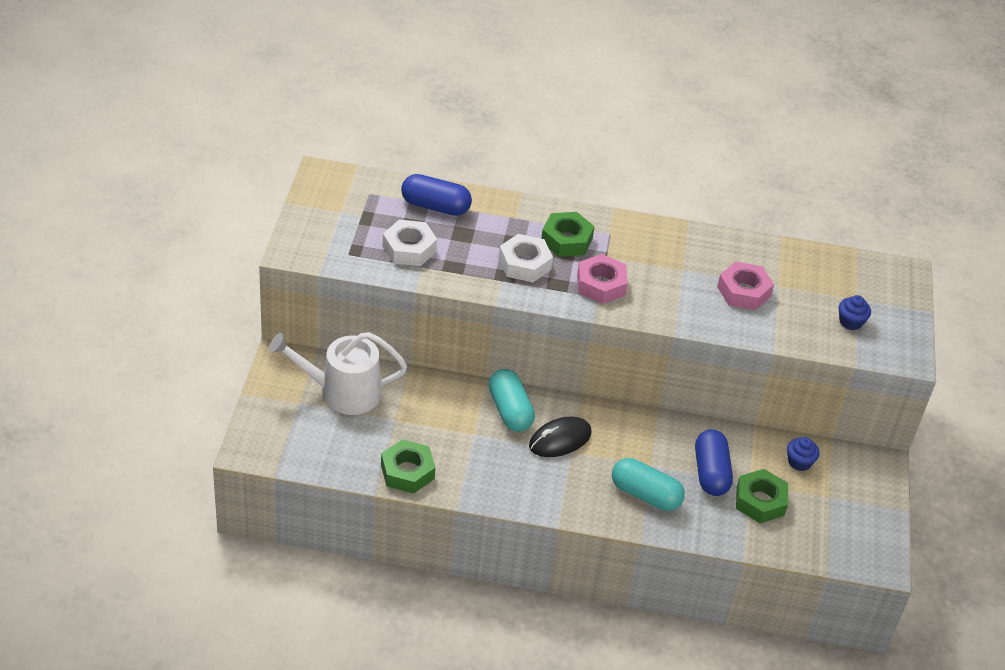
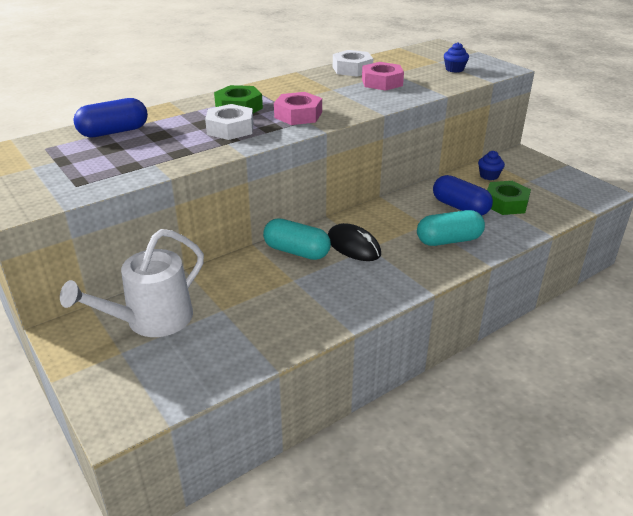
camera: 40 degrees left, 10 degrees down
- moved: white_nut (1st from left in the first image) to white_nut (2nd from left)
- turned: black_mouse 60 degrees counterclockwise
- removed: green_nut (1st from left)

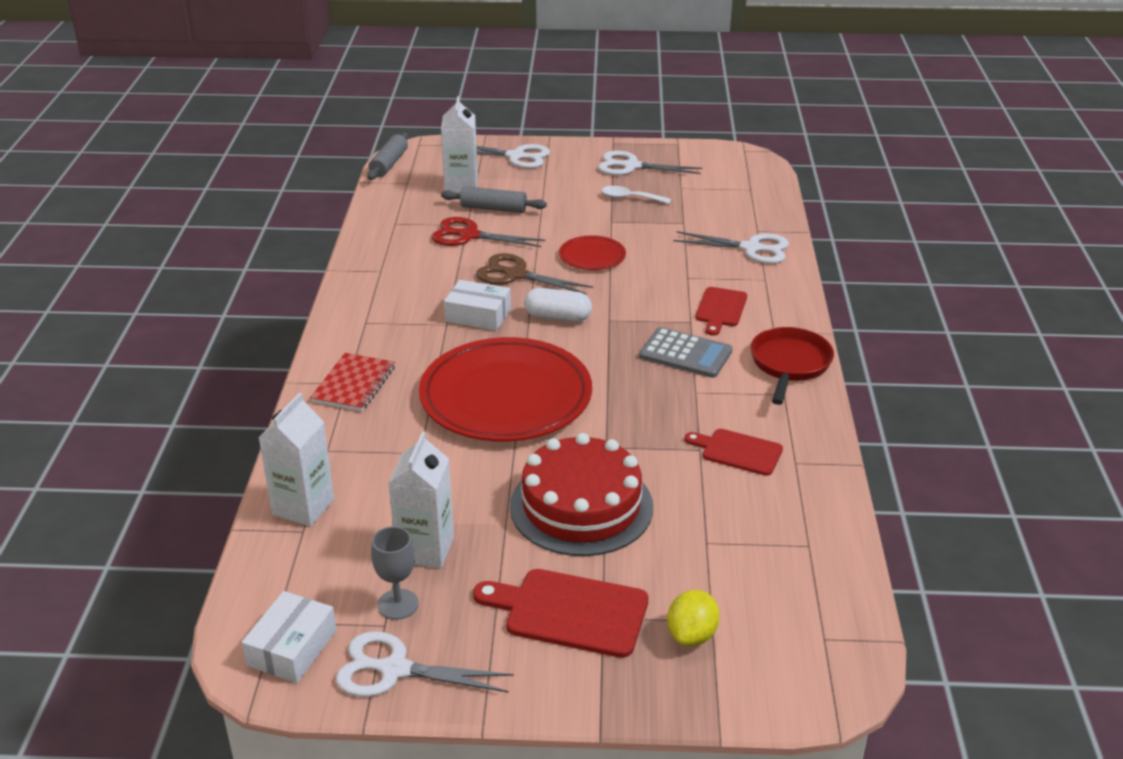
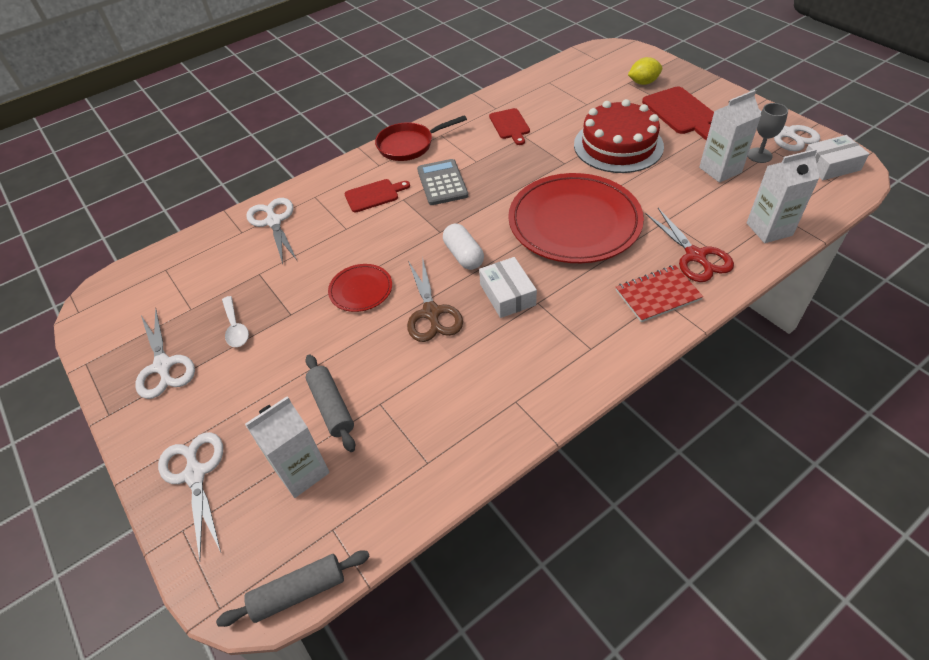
camera: 125 degrees left, 15 degrees up
- moved: red_scissors

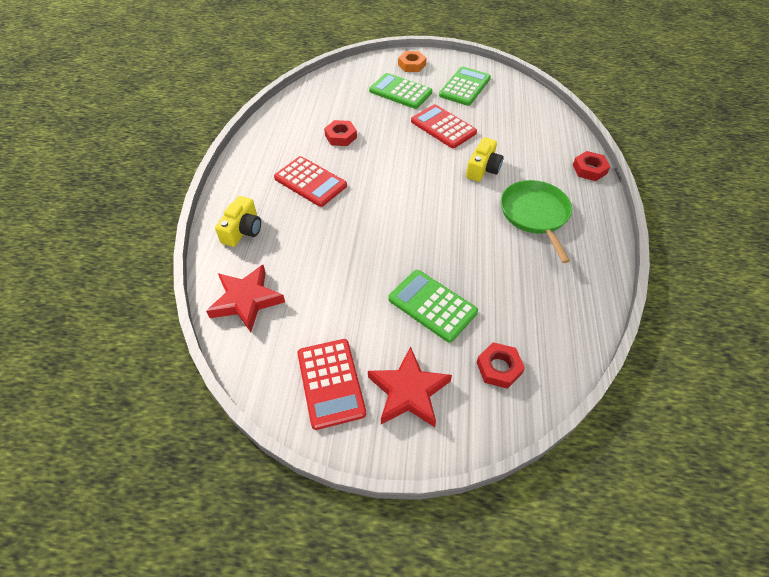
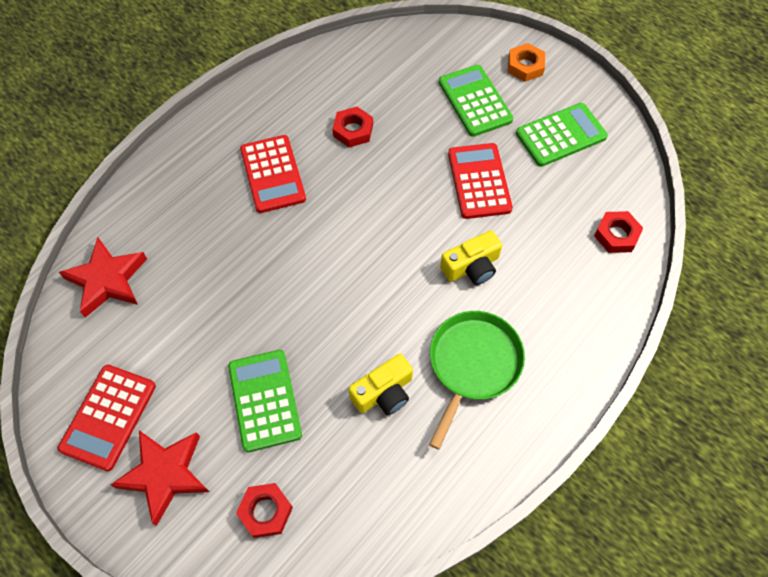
camera: 35 degrees right, 10 degrees up
- moved: red_nut (3rd from left)
- moved: yellow_camera (1st from left)

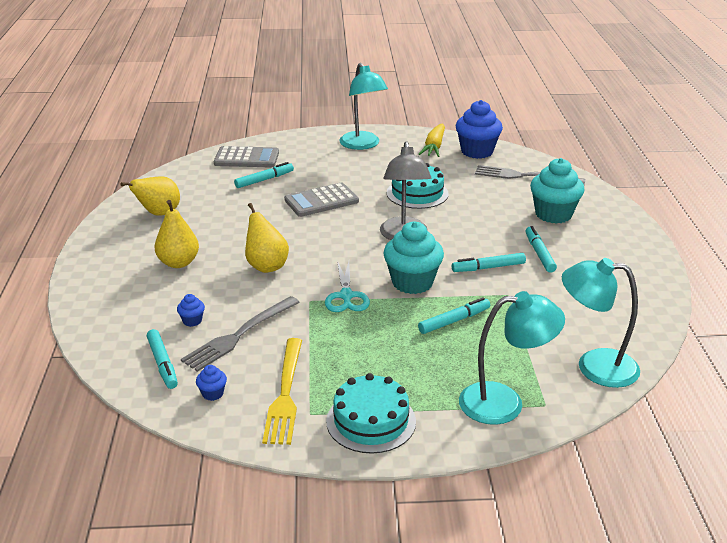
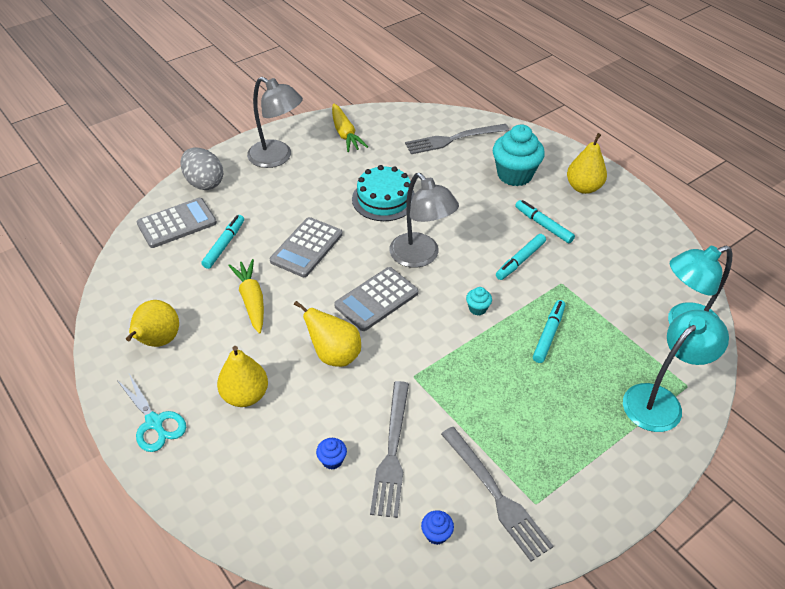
camera: 35 degrees left, 15 degrees up
- recoloured: turquoise_lamp (1st from left) to grey_lamp (1st from left)
- removed: blue_cupcake (3rd from left)
- resized: turquoise_cupcake (1st from left) x0.43
- moved: turquoise_scissors
- removed: turquoise_marker (1st from left)
- recoloured: yellow_fork to grey_fork (3rd from left)
- removed: turquoise_cake (1st from left)
- added: yellow_pear (4th from left)
- added: grey_egg
- added: yellow_carrot (1st from left)
- added: grey_calculator (3rd from left)

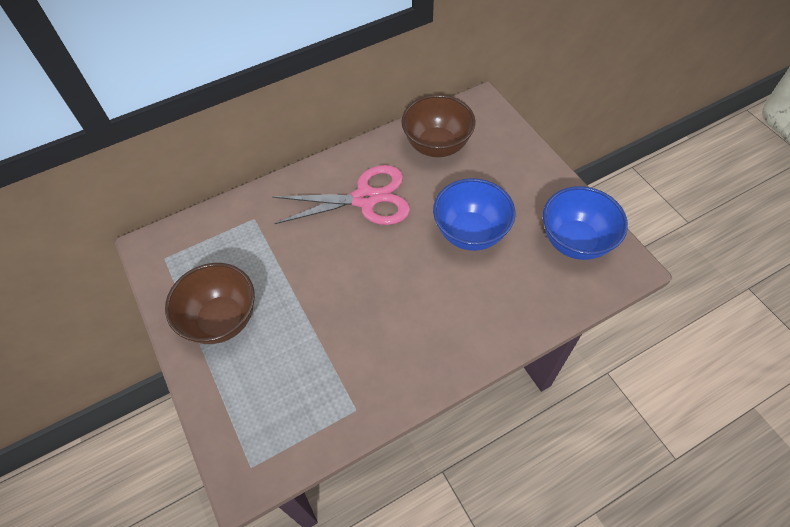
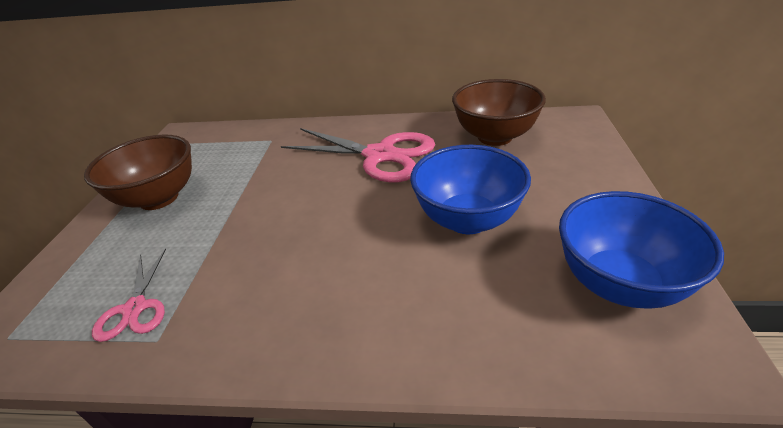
camera: 35 degrees right, 20 degrees down
- added: pink_scissors (1st from left)

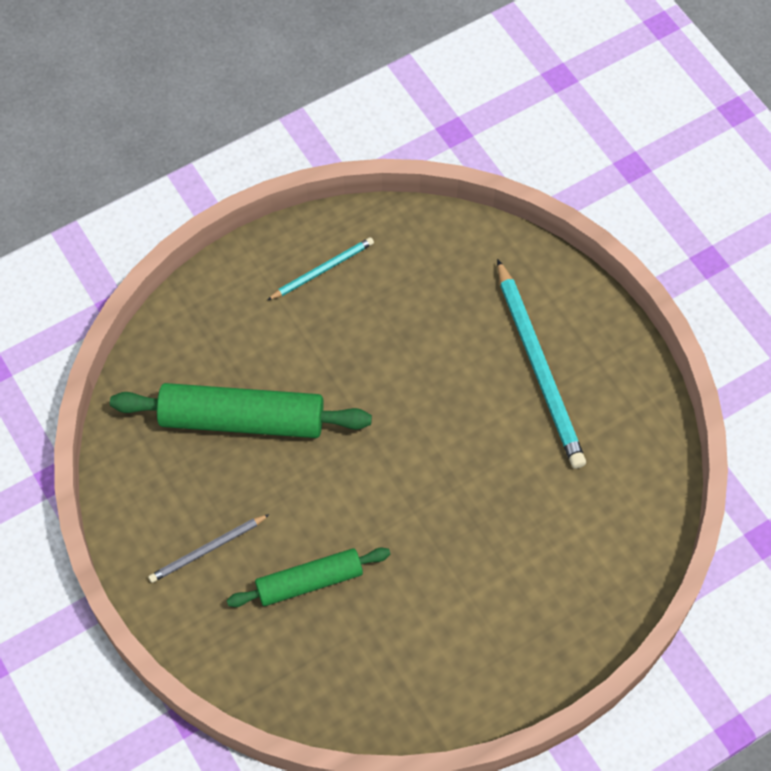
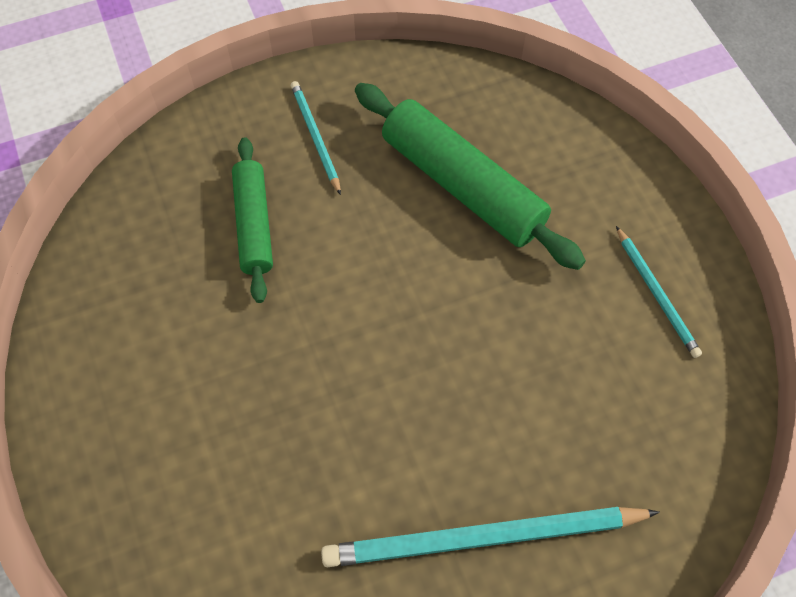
camera: 100 degrees right, 0 degrees up
- turned: green_rolling_pin (1st from left in the first image) 60 degrees counterclockwise
- recoloured: grey_pencil to turquoise_pencil (1st from left)

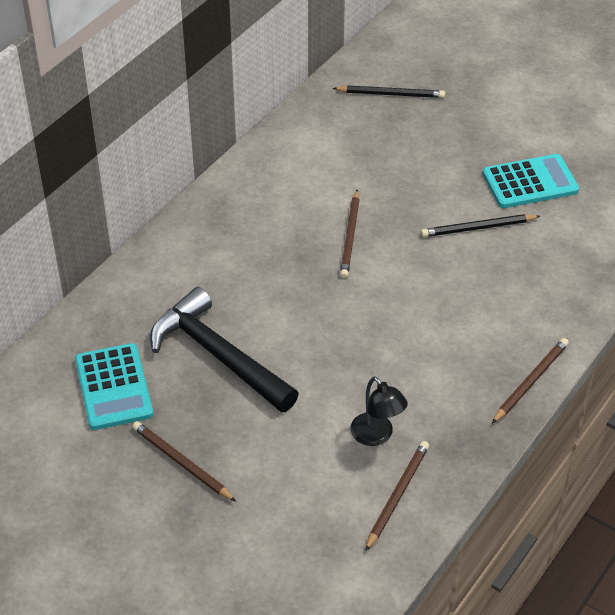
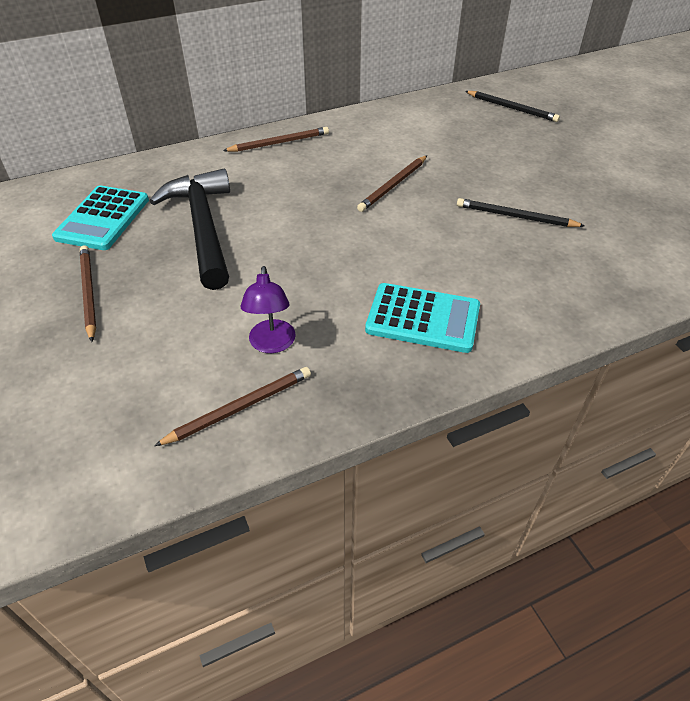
camera: 30 degrees right, 0 degrees up
- moved: turquoise_calculator (2nd from left)
- moved: brown_pencil (4th from left in the first image) to brown_pencil (3rd from left)
- recoloured: black_lamp to purple_lamp

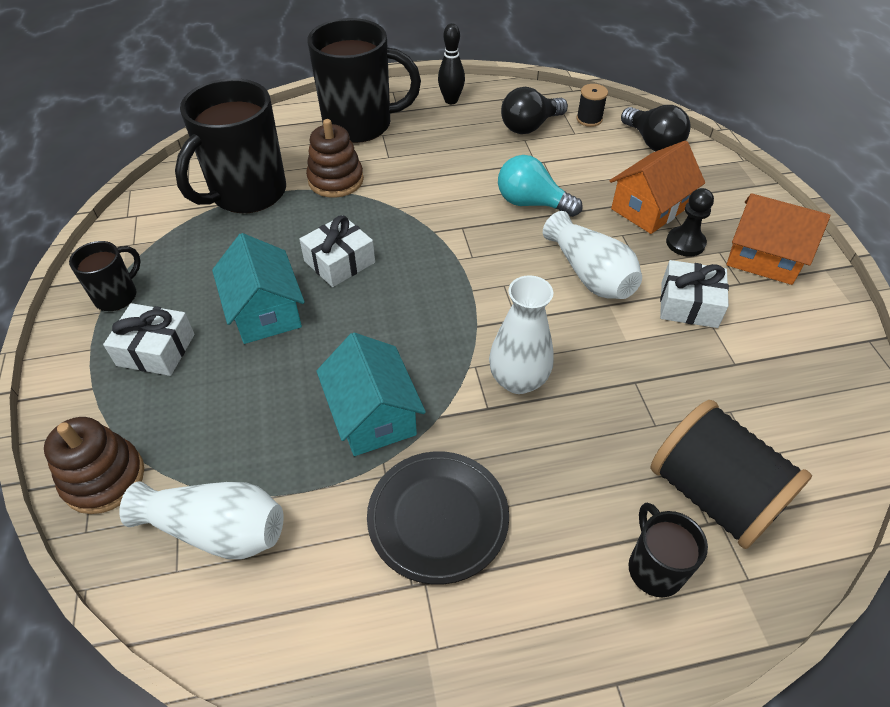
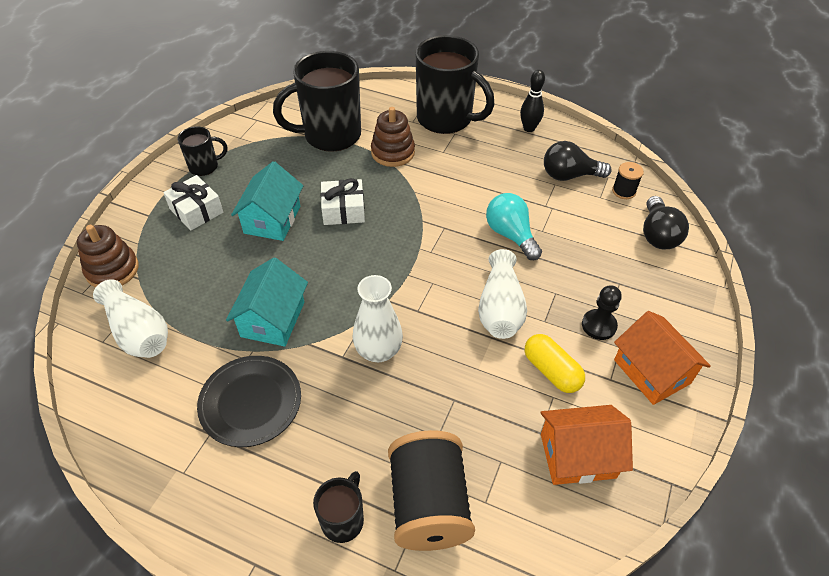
camera: 35 degrees right, 0 degrees up
- moved: orange_house (1st from left)
- replaced: white_gift (3rd from left) to yellow_capsule

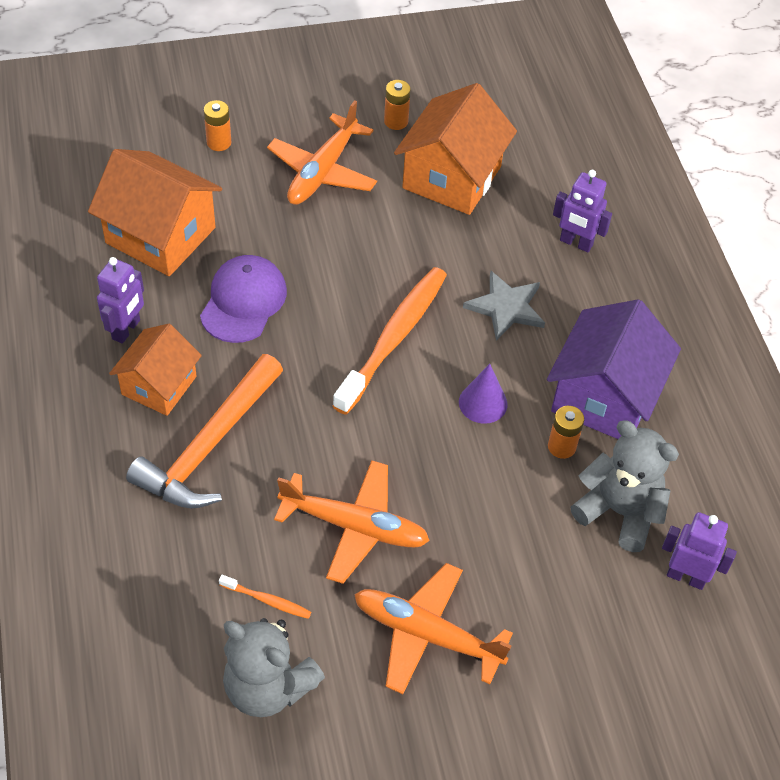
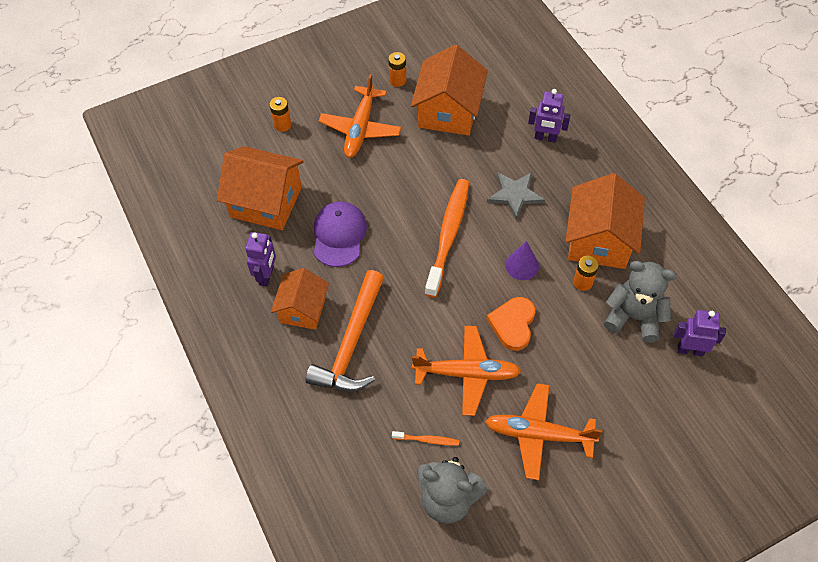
camera: 10 degrees left, 5 degrees up
- recoloured: purple_house to orange_house (4th from left)
- added: orange_heart

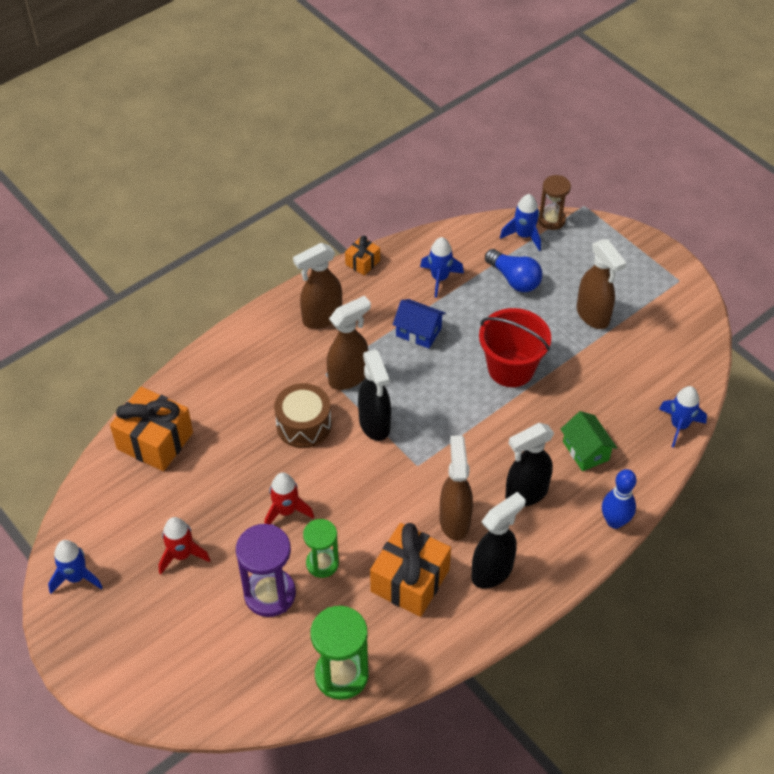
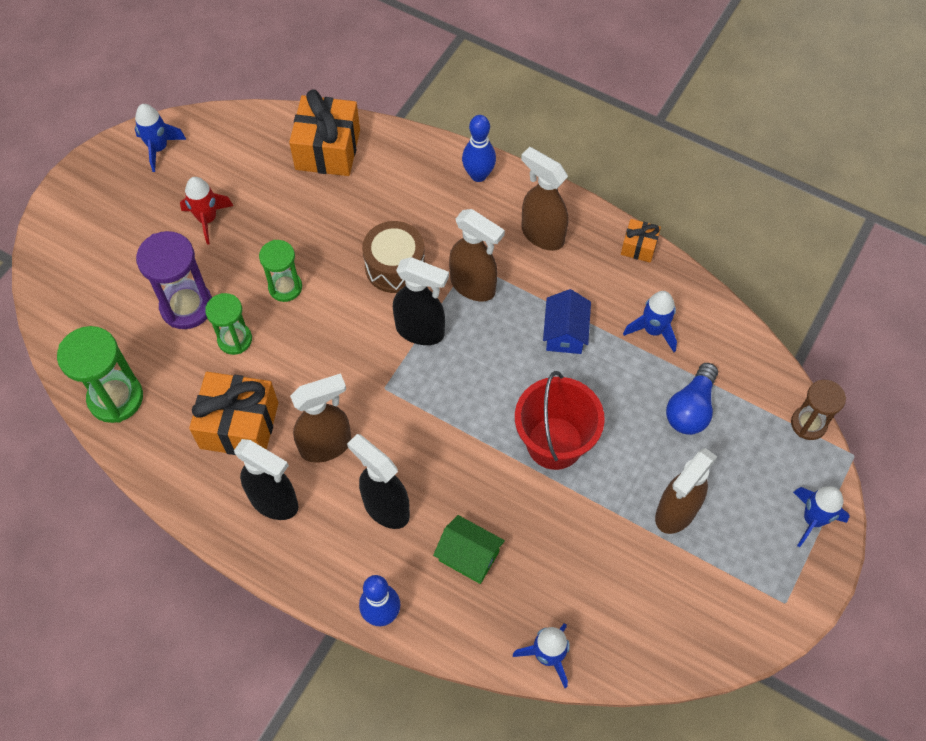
camera: 70 degrees right, 10 degrees up
- moved: blue_rocket (3rd from left in the first image) to blue_rocket (4th from left)
- turned: black_spray_bottle (1st from left in the first image) 120 degrees counterclockwise
- turned: green_house 75 degrees clockwise
- replaced: red_rocket (2nd from left) to green_hourglass (3rd from left)
- added: blue_bowling_pin (2nd from left)

